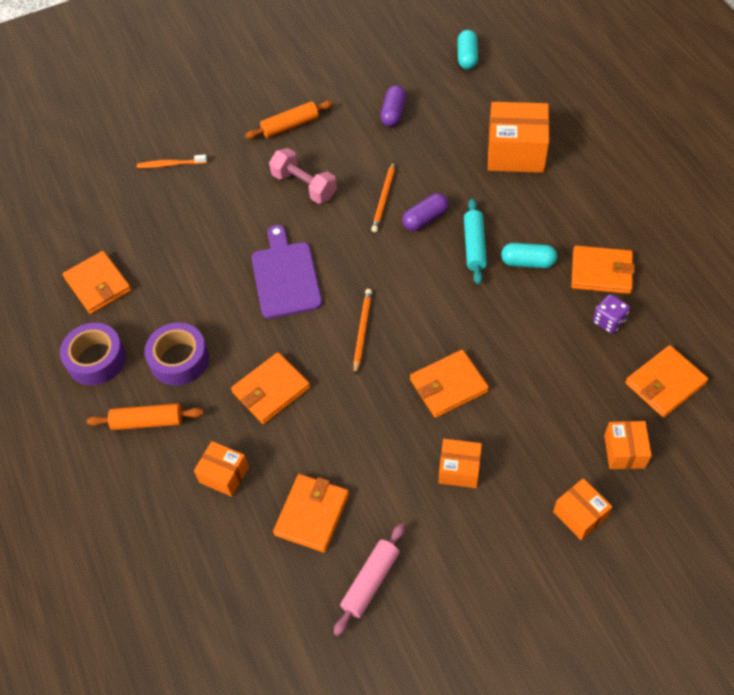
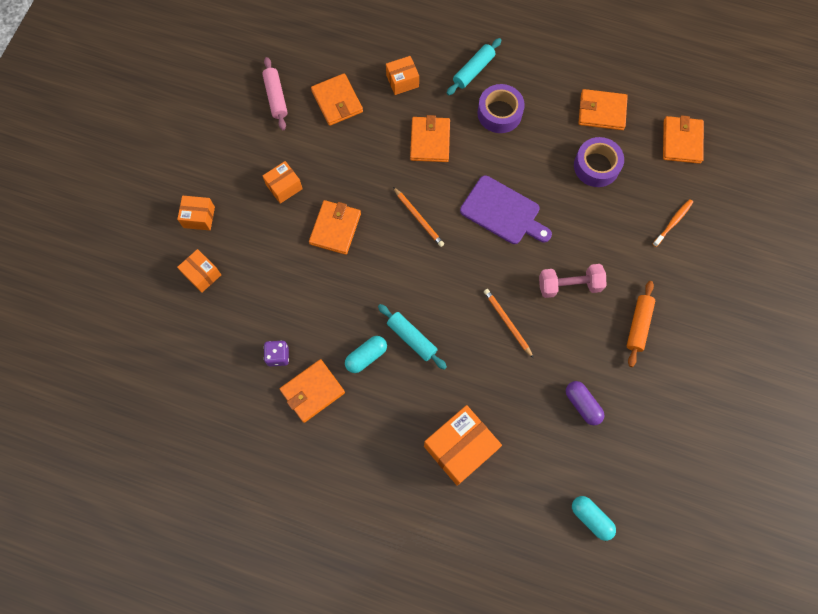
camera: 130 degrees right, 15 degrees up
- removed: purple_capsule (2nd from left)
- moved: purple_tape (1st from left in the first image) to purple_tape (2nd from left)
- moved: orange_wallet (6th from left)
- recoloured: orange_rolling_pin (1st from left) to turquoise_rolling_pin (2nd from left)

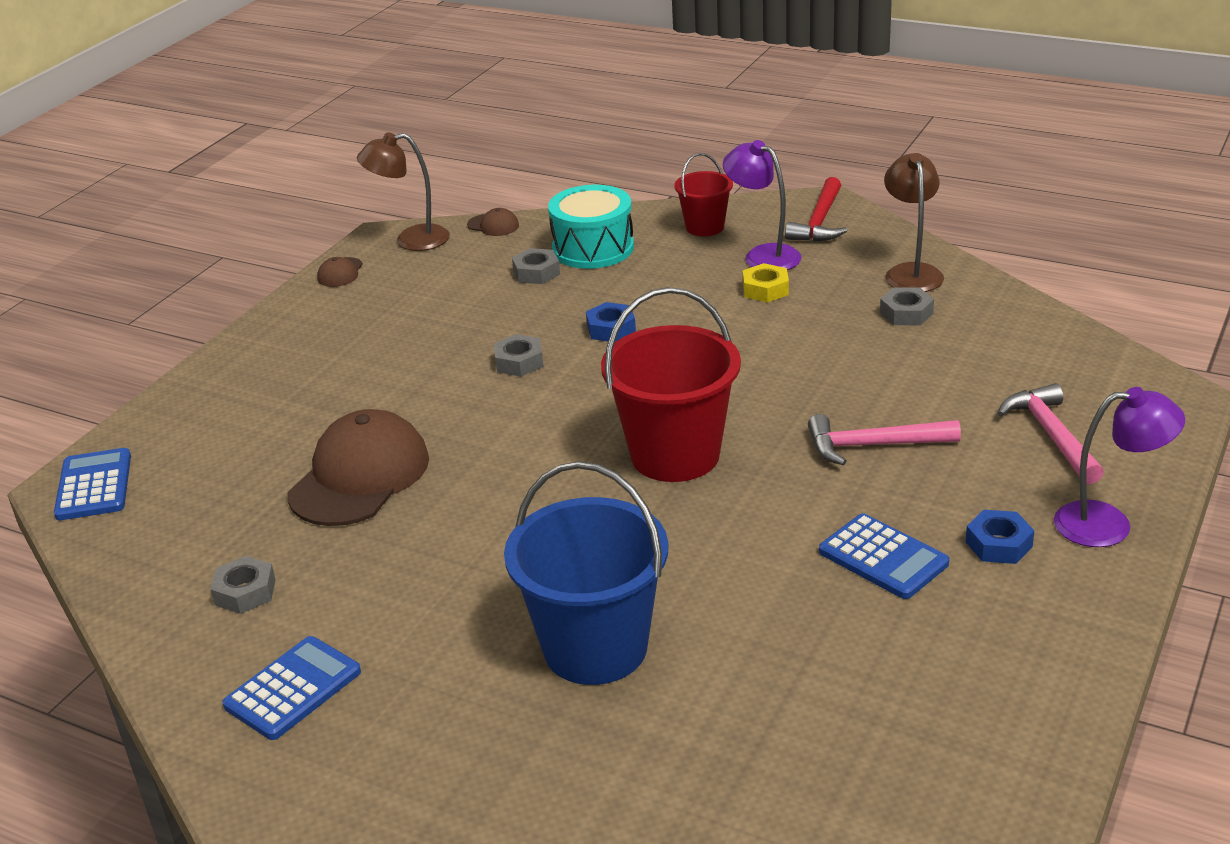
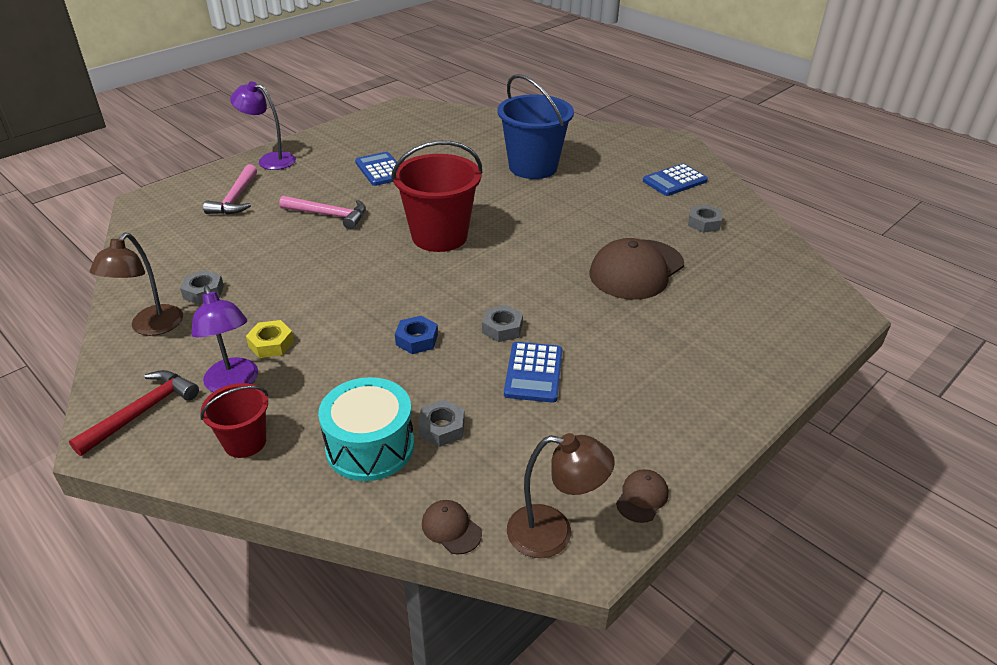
camera: 165 degrees left, 5 degrees up
- moved: blue_calculator (1st from left in the first image) to blue_calculator (2nd from left)
- removed: blue_nut (2nd from left)

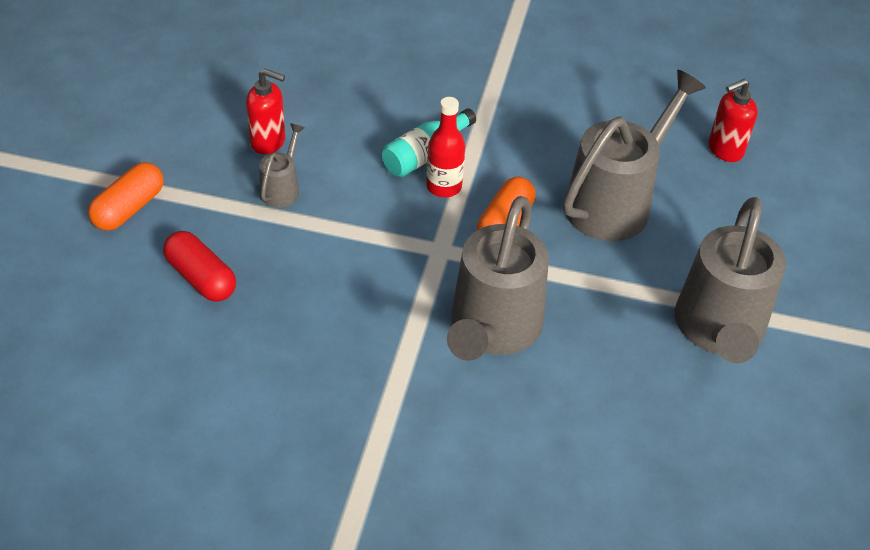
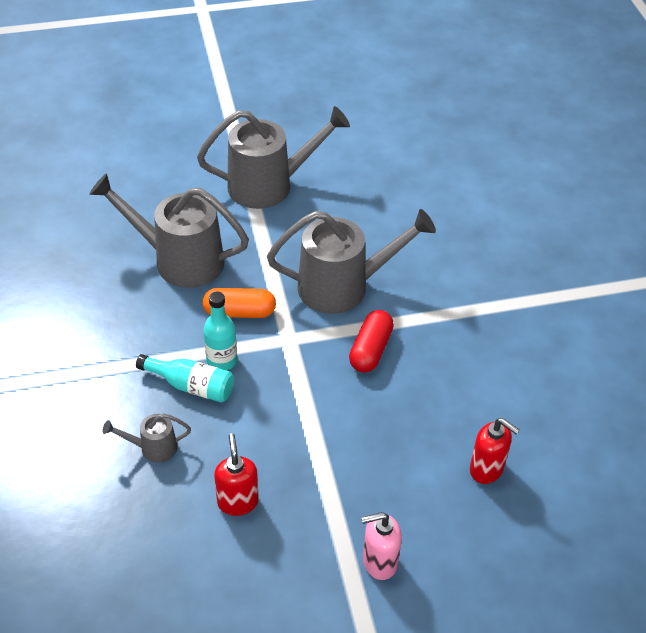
camera: 115 degrees left, 0 degrees up
- moved: red_soap_dispenser (2nd from left)
- recoloured: red_bottle to turquoise_bottle (2nd from left)
- moved: grey_watering_can (1st from left)
- replaced: orange_capsule (1st from left) to pink_soap_dispenser
- moved: red_capsule

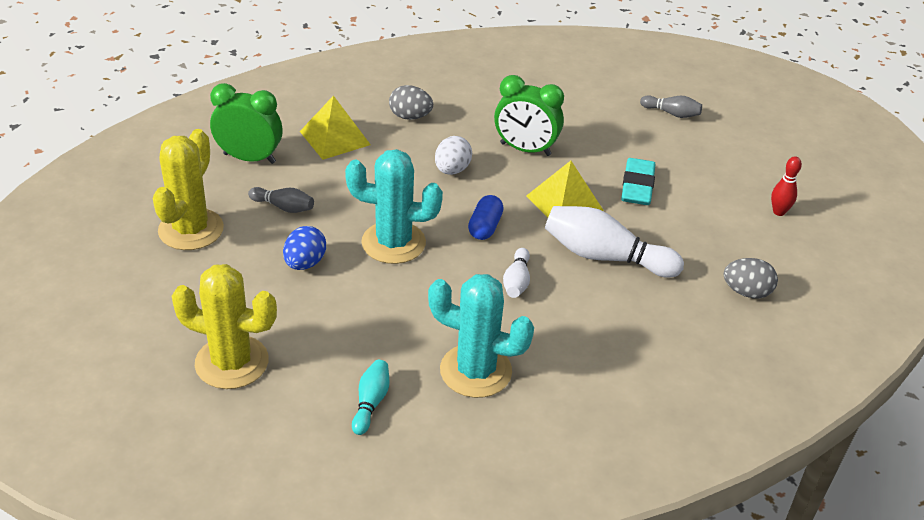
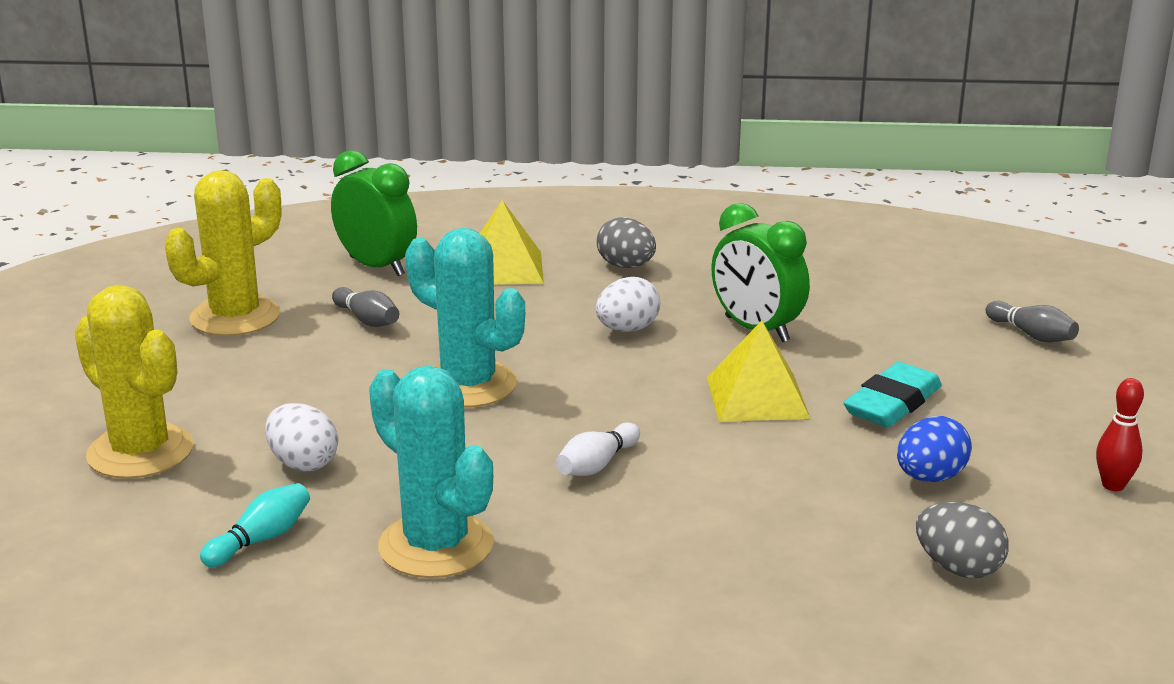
camera: 30 degrees right, 15 degrees down
- removed: blue_capsule
- removed: white_bowling_pin (2nd from left)
- moved: blue_egg
- added: white_egg (1st from left)

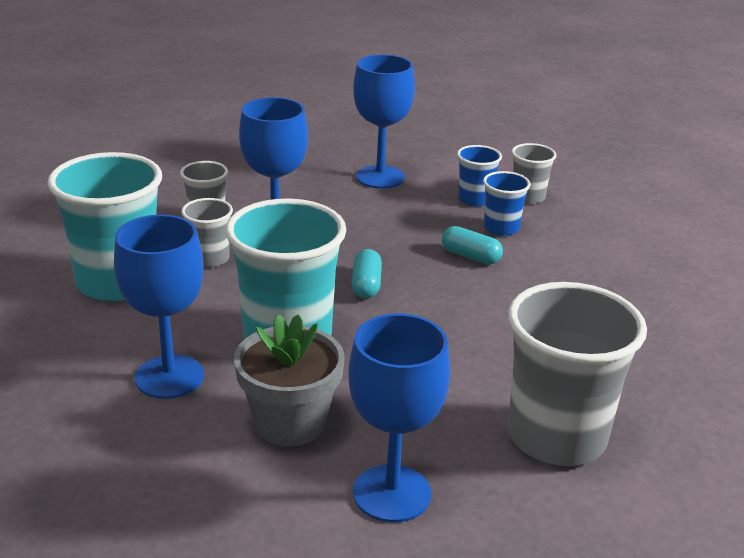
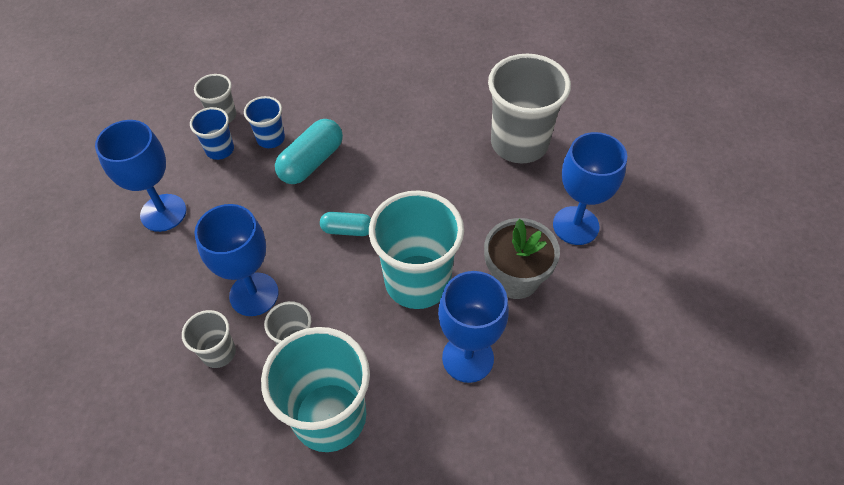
camera: 85 degrees left, 25 degrees up
- resized: turquoise_capsule (2nd from left in the first image) x1.64

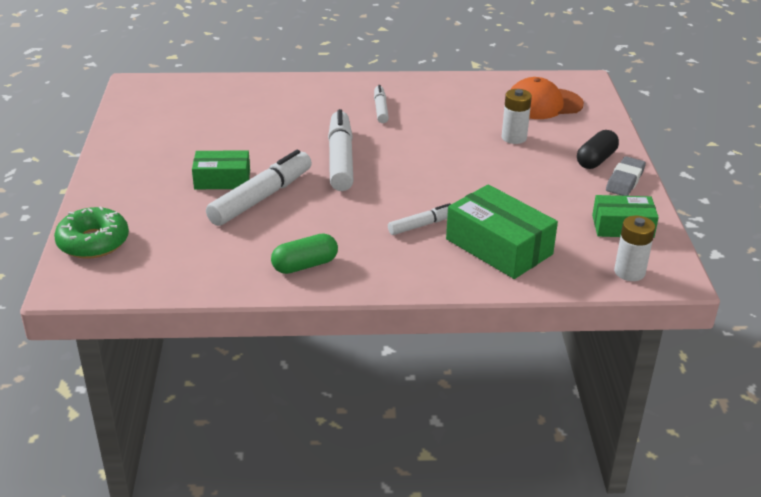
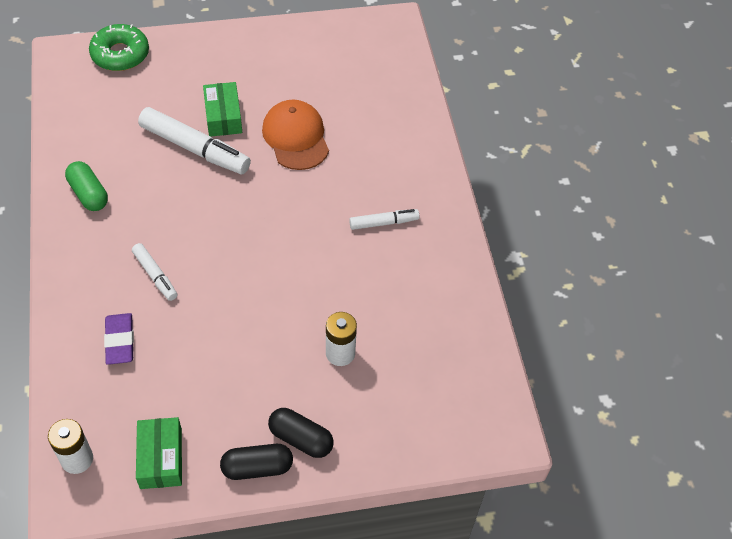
camera: 80 degrees right, 20 degrees up
- moved: orange_cap
- removed: white_marker (2nd from left)
- replaced: grey_eraser to black_capsule (1st from left)
- replaced: green_box (2nd from left) to purple_eraser

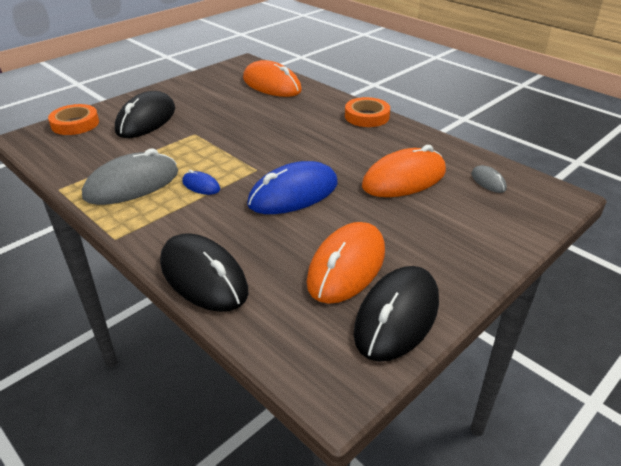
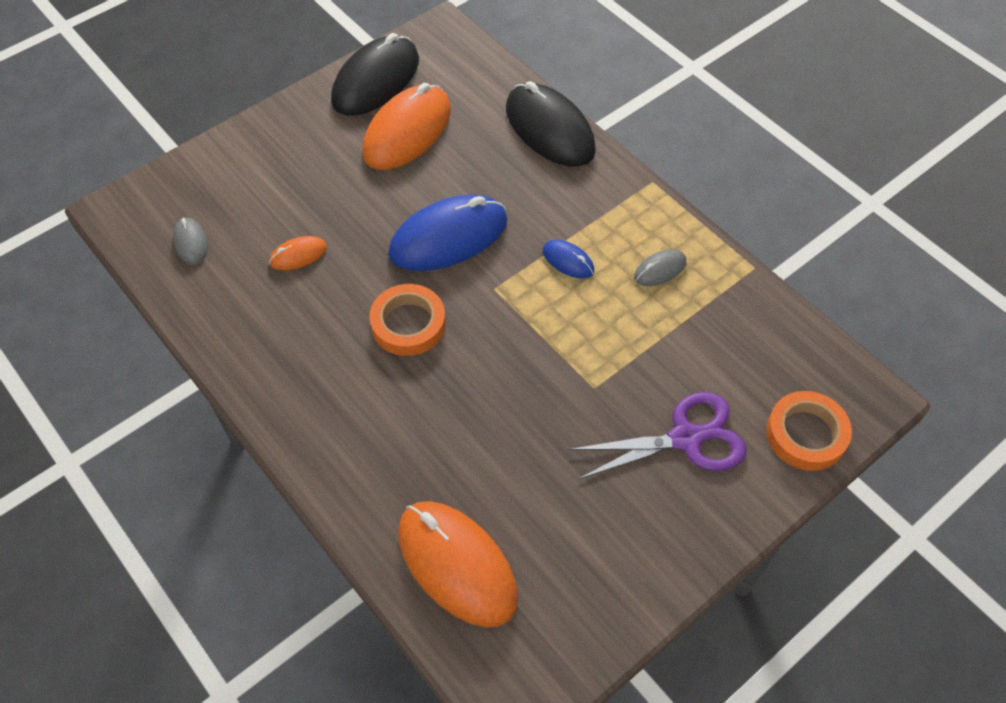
camera: 175 degrees left, 20 degrees up
- replaced: black_mouse (1st from left) to purple_scissors
- moved: orange_tape (2nd from left in the first image) to orange_tape (1st from left)
- resized: orange_mouse (3rd from left in the first image) x0.46
- resized: grey_mouse (1st from left in the first image) x0.46

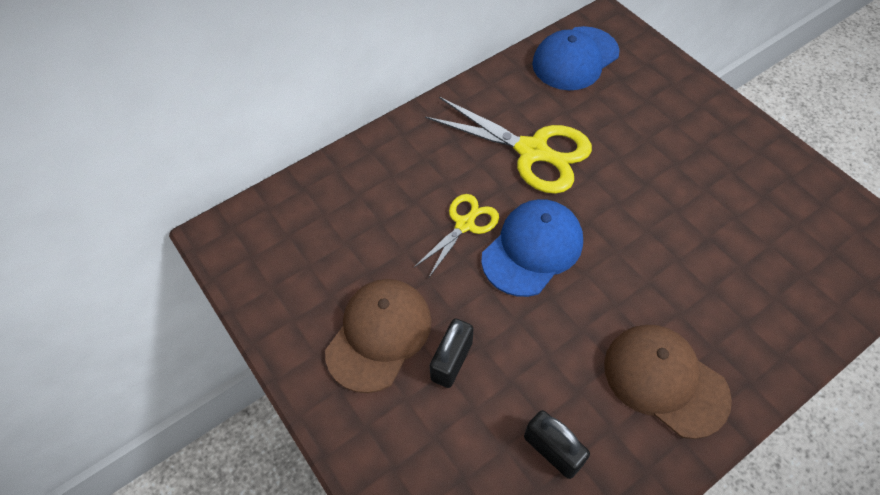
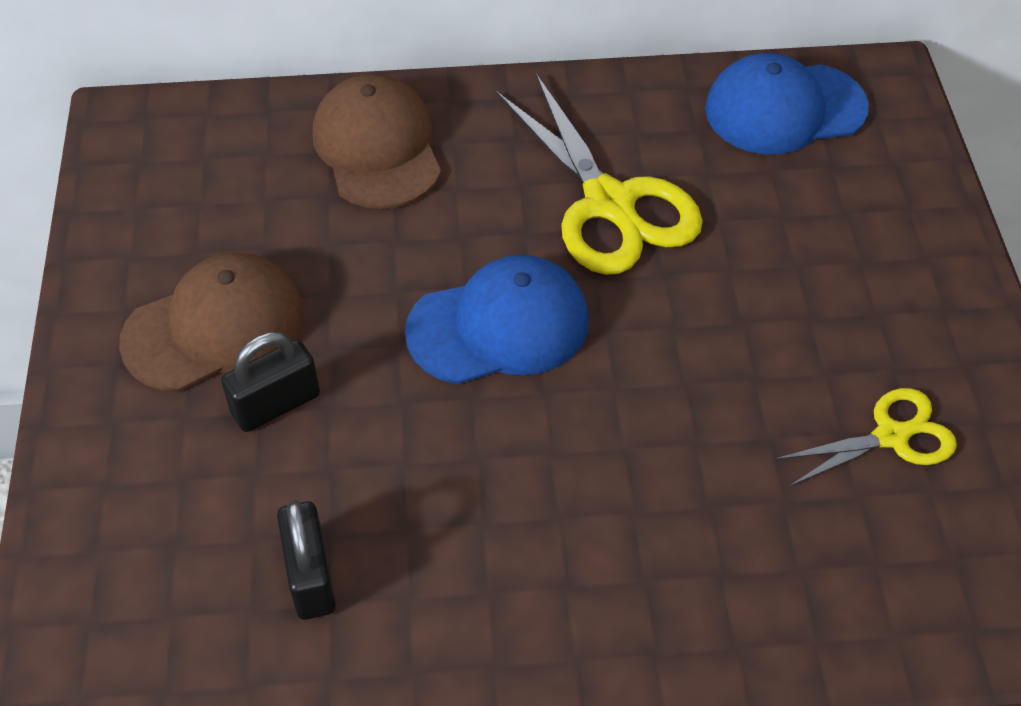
camera: 30 degrees right, 5 degrees down
- moved: yellow_scissors (1st from left in the first image) to yellow_scissors (2nd from left)
- moved: brown_cap (2nd from left)

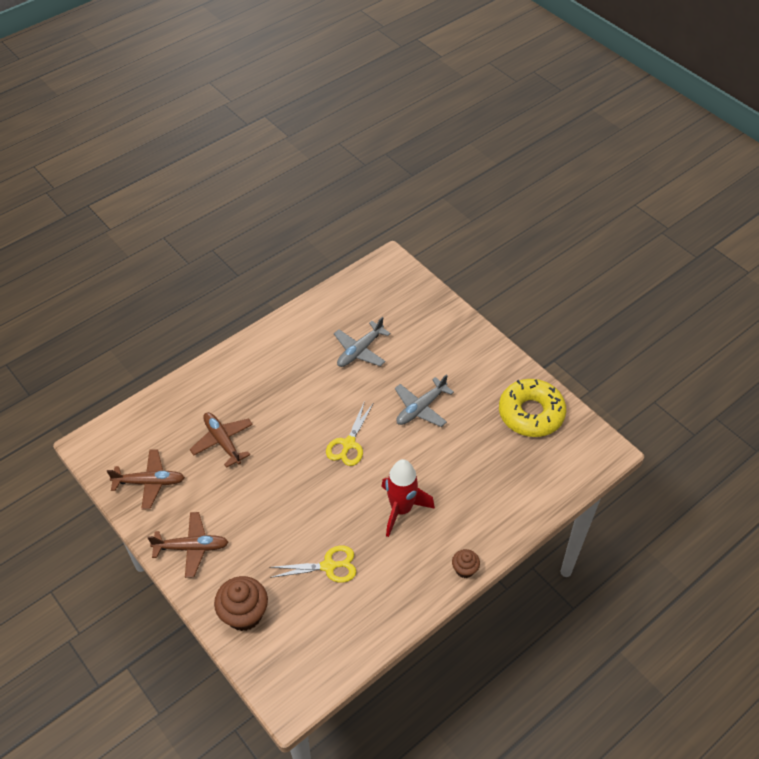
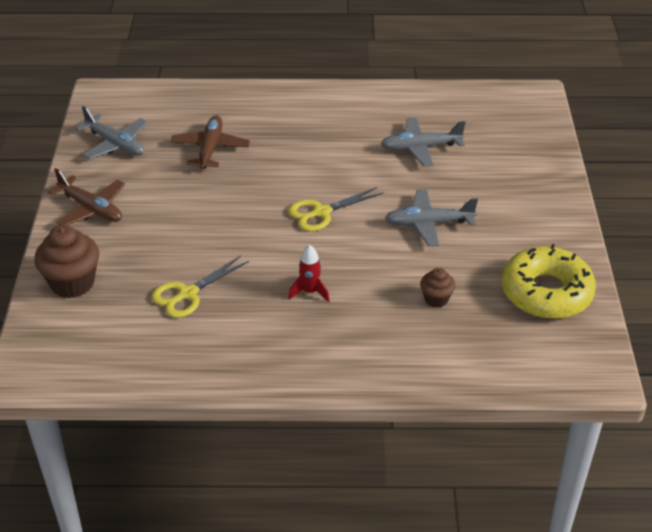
camera: 40 degrees right, 10 degrees down
- recoloured: brown_plane (1st from left) to grey_plane (1st from left)
- resized: red_rocket x0.54
- turned: yellow_scissors (1st from left) 105 degrees clockwise
- moved: brown_cupcake (2nd from left)

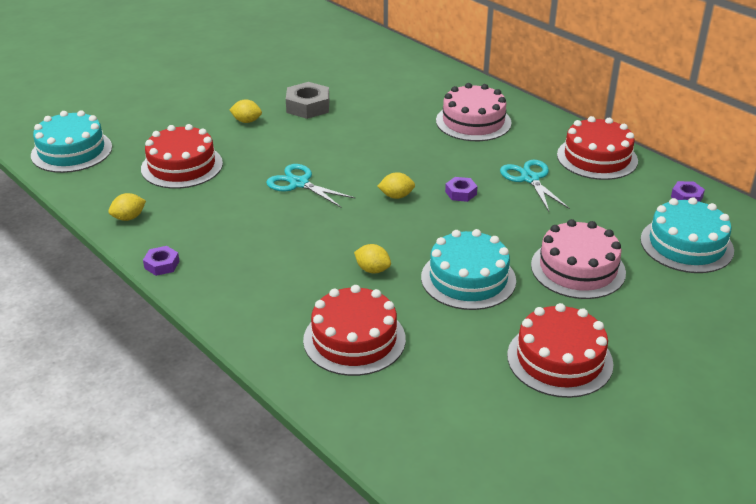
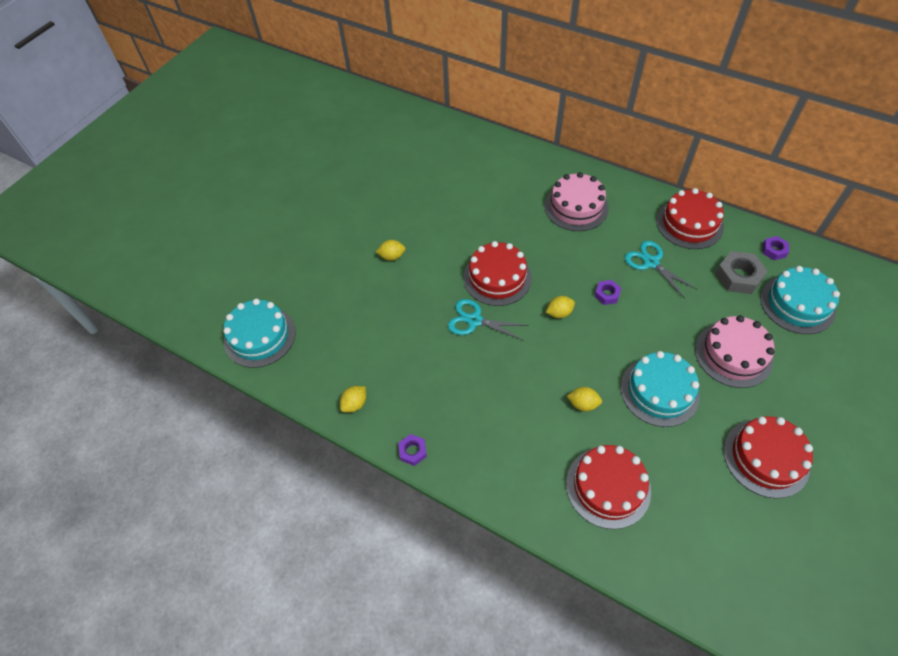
camera: 15 degrees left, 20 degrees up
- moved: grey_nut
- moved: red_cake (1st from left)

